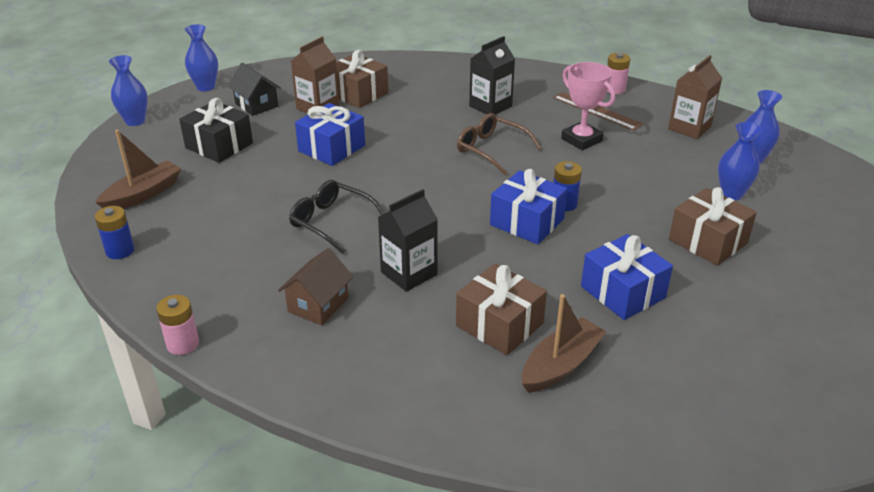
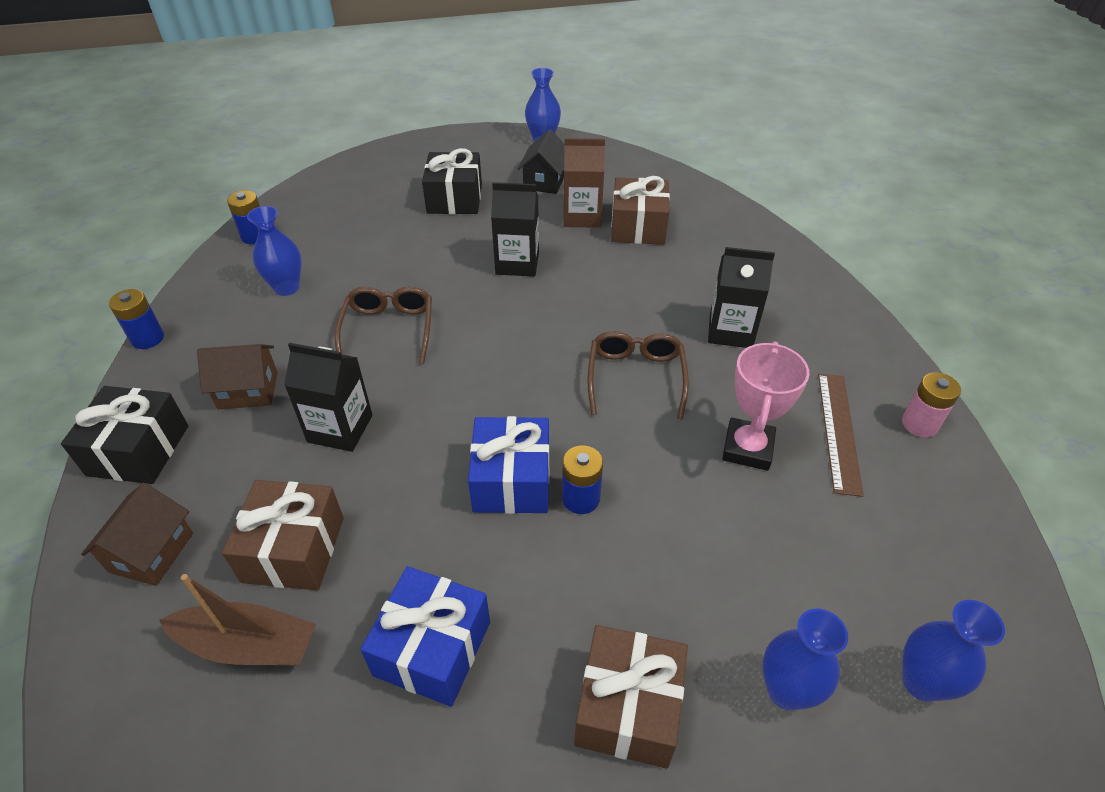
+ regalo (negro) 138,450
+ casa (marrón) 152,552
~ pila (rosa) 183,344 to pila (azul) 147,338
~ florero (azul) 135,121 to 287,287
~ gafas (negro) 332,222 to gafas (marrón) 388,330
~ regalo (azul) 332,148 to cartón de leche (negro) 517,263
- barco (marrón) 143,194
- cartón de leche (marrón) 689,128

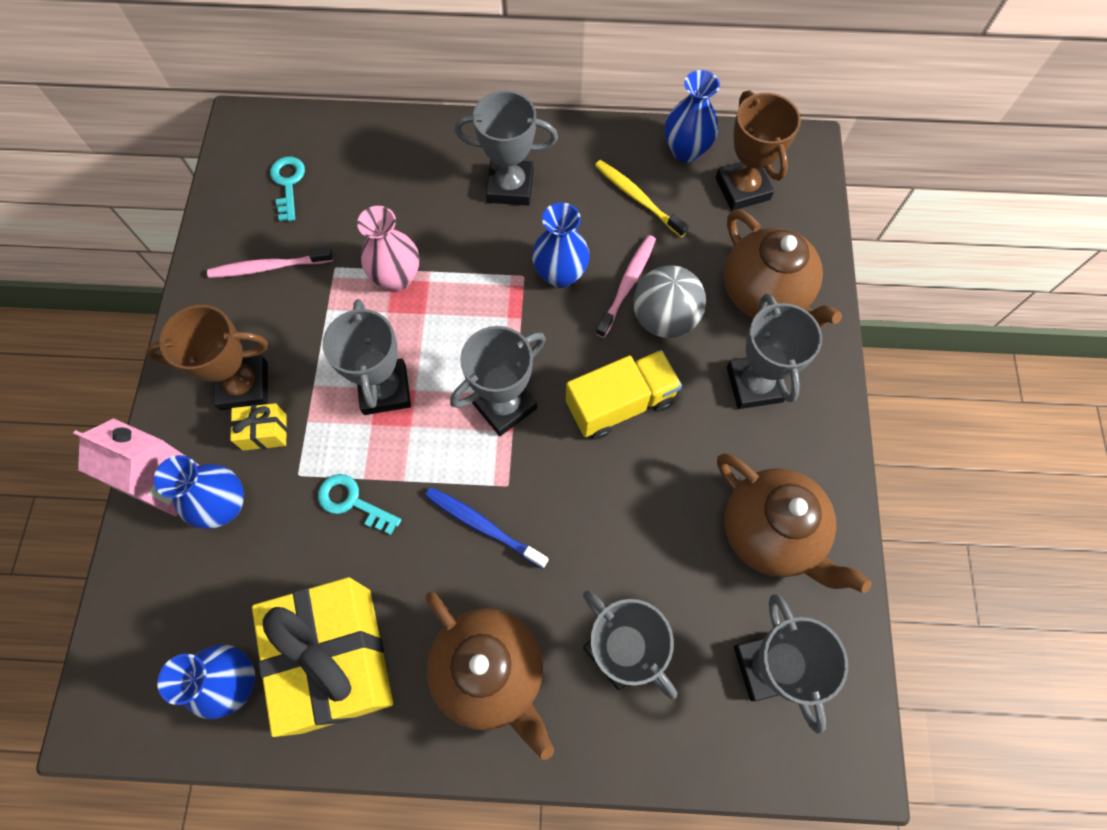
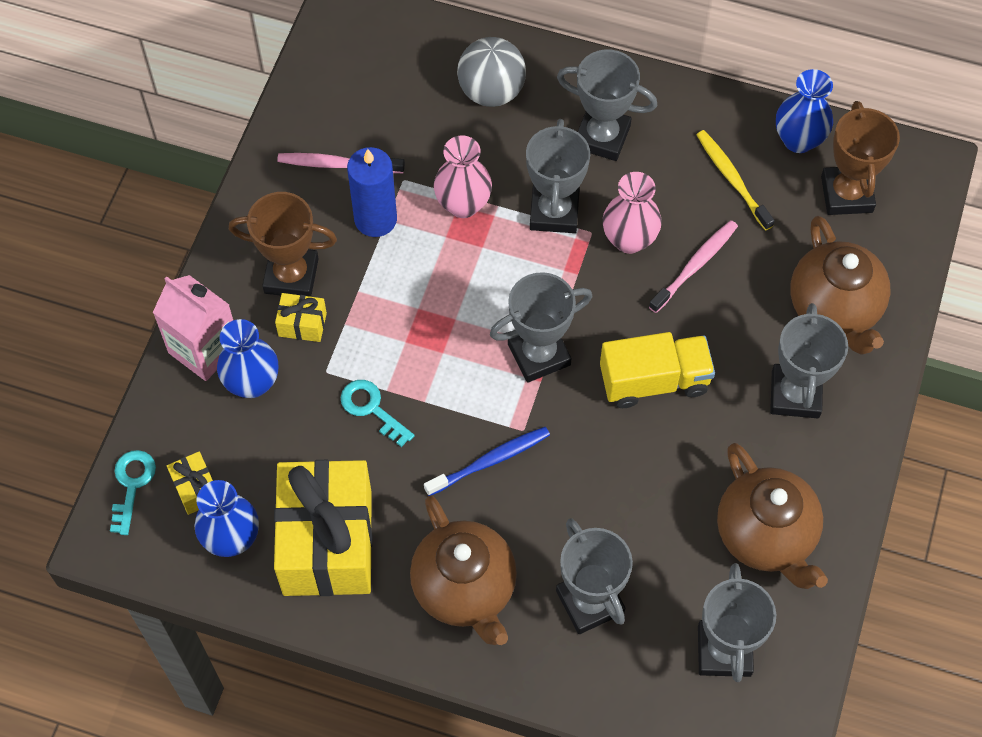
~ llave (turquesa) 288,184 to 132,485
+ regalo (amarillo) 196,489
+ vela (azul) 375,219
~ cepillo de dientes (azul) 483,526 = 490,461 105 degrees clockwise
~ pelota (gris) 664,318 to 491,91
~ trofeo (gris) 384,390 to 554,212
~ florero (azul) 560,274 to florero (rosa) 629,239

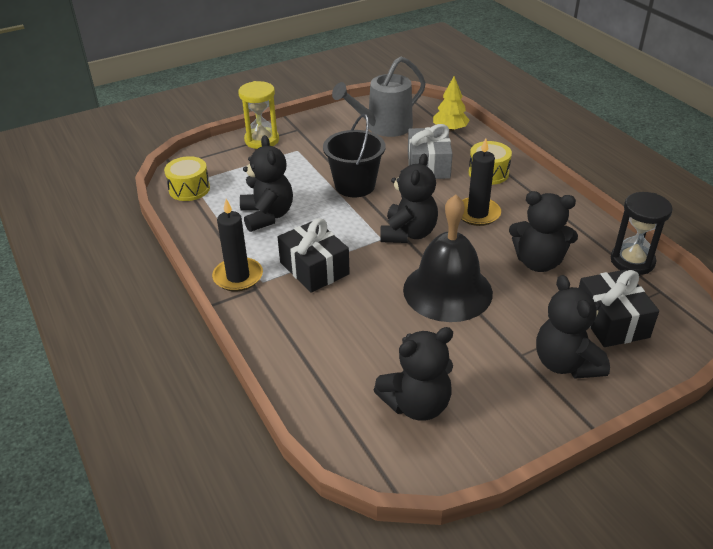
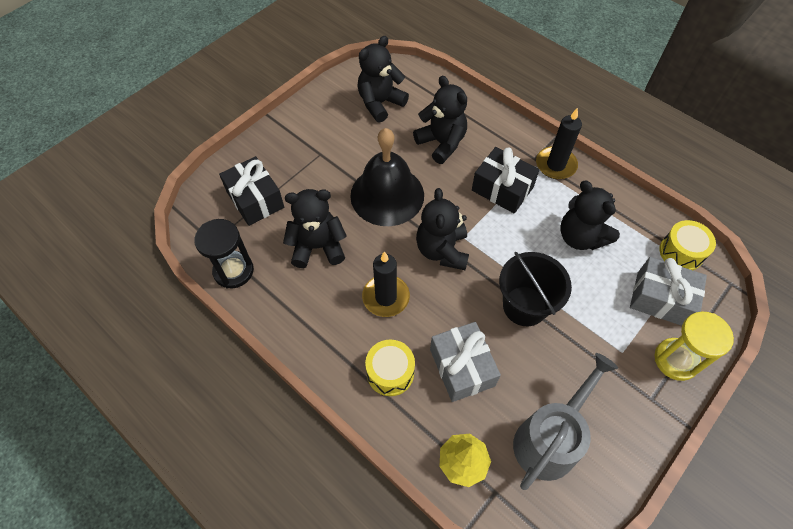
~ osito (negro) 566,363 to 441,143
+ regalo (gris) 660,299

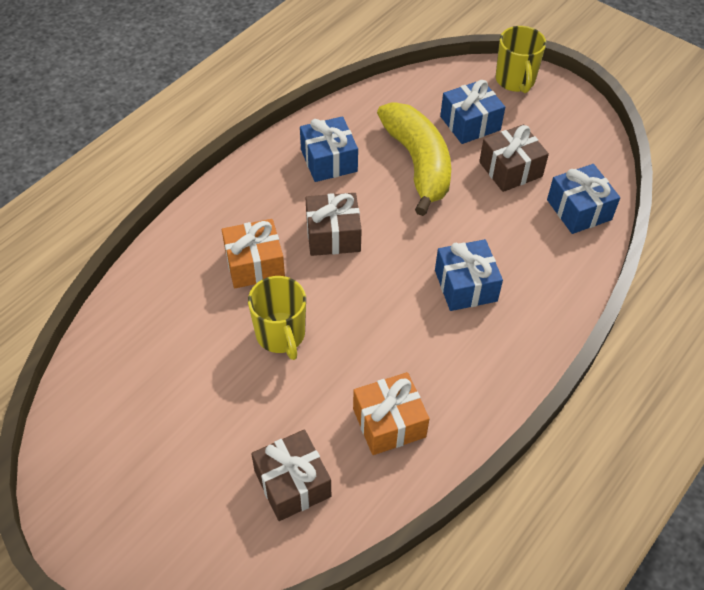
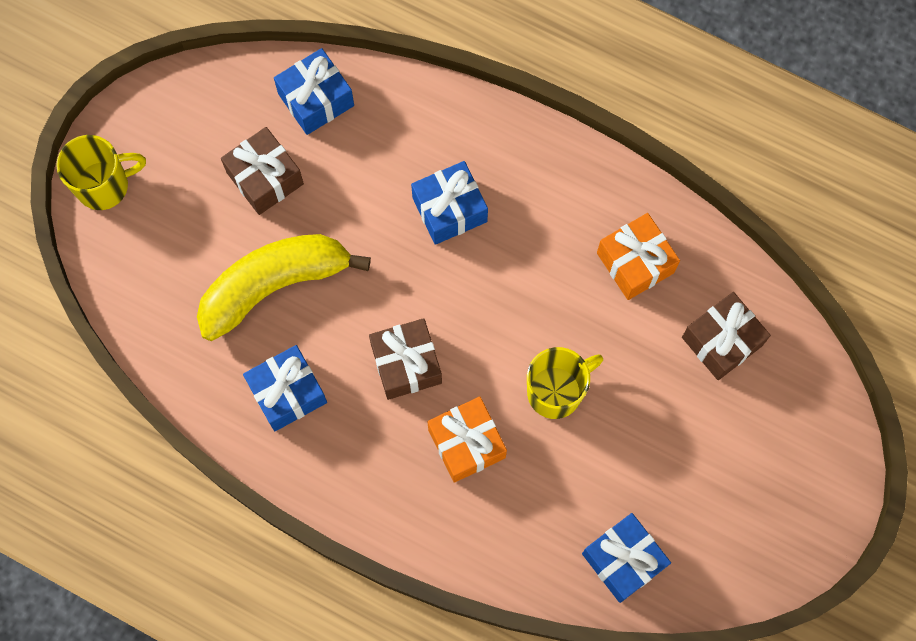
~ regalo (azul) 470,123 to 623,560

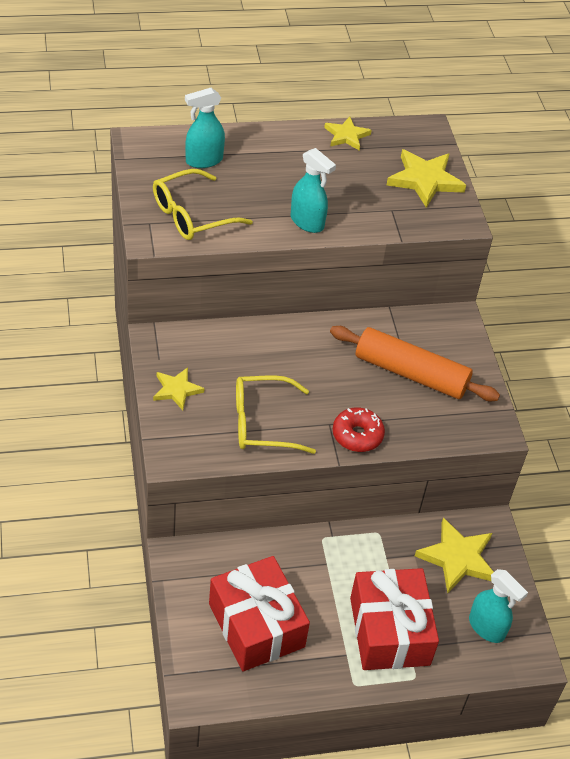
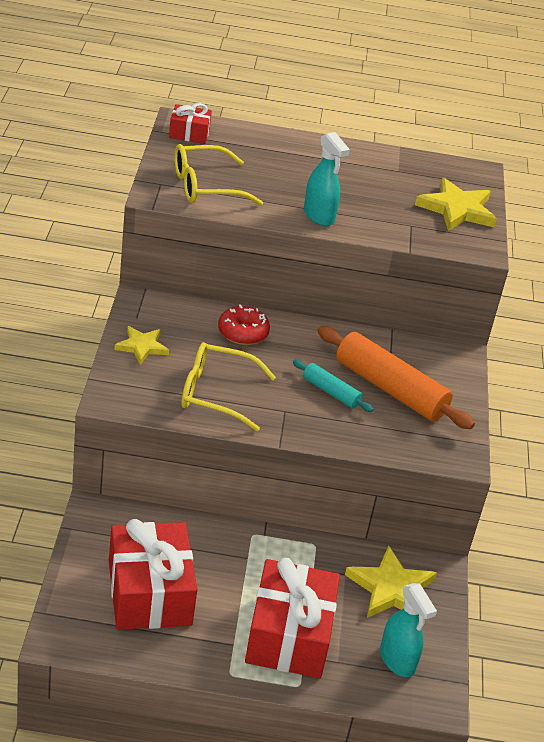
+ regalo (rojo) 189,133
~ rosquilla (rojo) 357,435 to 243,333
+ rodillo (turquesa) 331,392
- pulverizador (turquesa) 204,160
- estrella (amarillo) 346,136

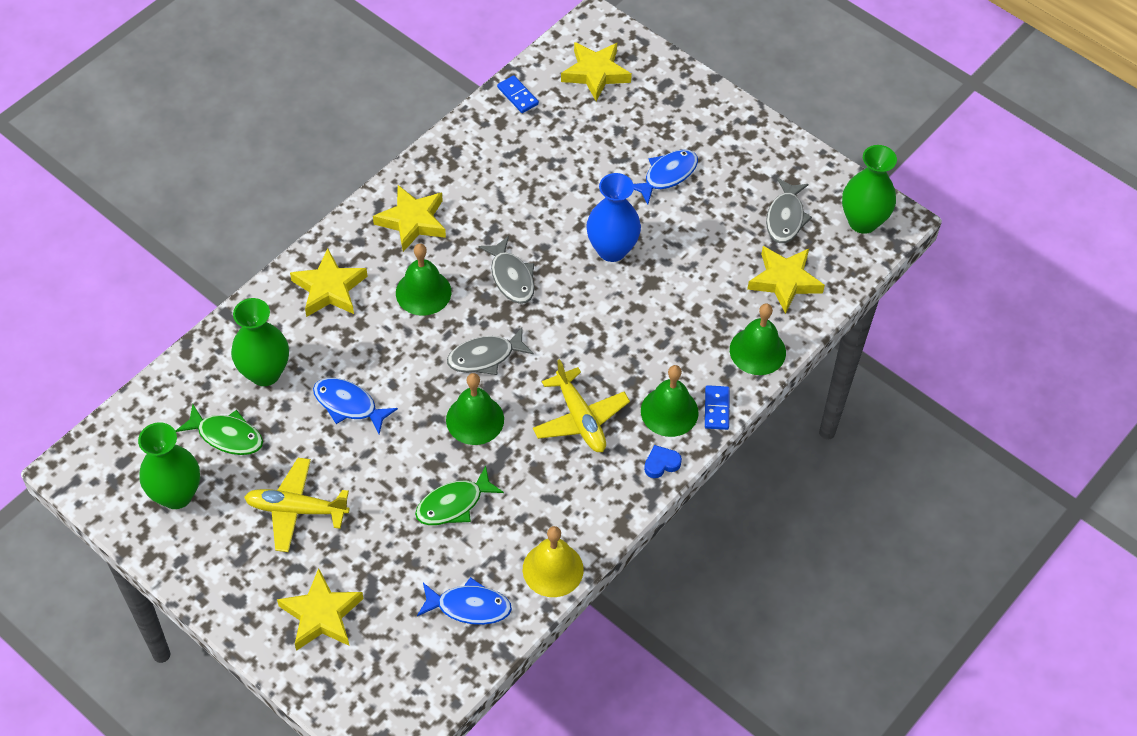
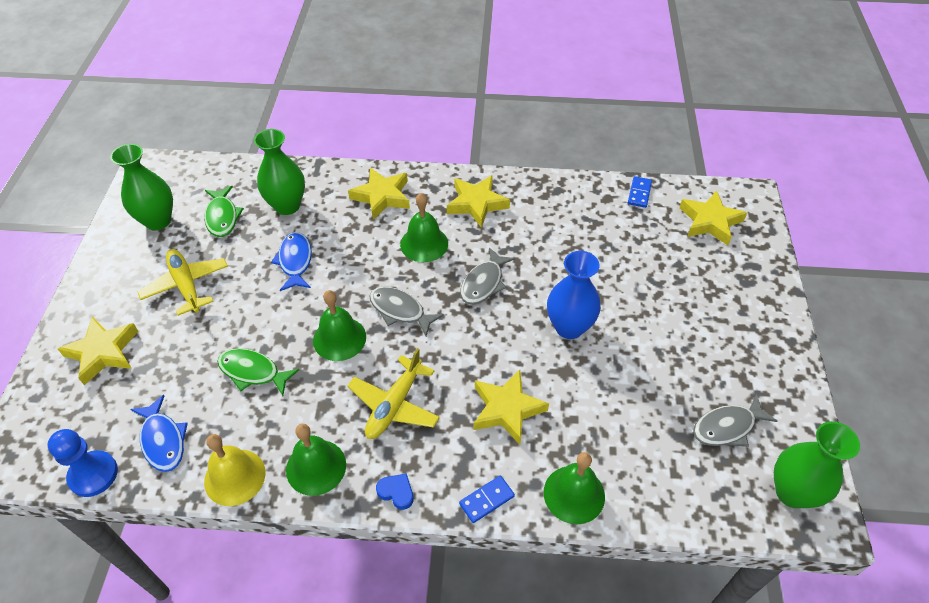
+ peón (azul) 93,474
~ campana (verde) 669,411 to 316,467
~ estrella (amarillo) 784,281 to 507,409
- pez (azul) 667,175

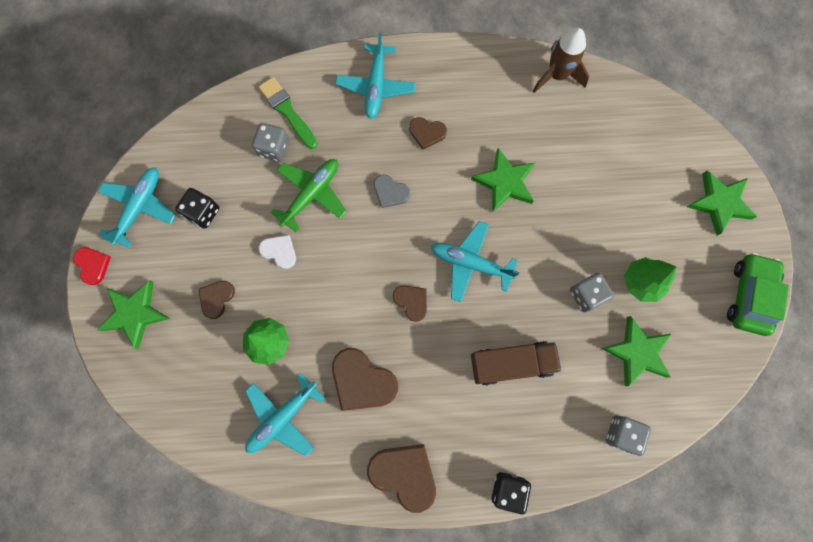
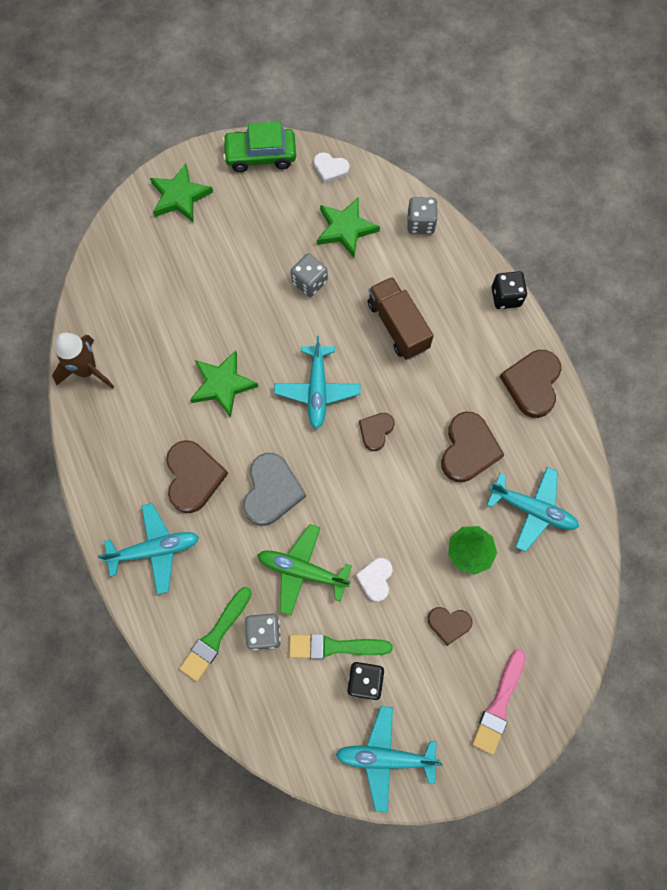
~ corazón (marrón) 427,133 = 193,477 x1.73
~ corazón (gris) 390,192 = 272,491 x1.73
+ pincel (verde) 335,646
+ corazón (blanco) 330,168
~ estrella (verde) 135,313 to pincel (rosa) 499,705
- corazón (rojo) 93,265
- árbol (verde) 641,282

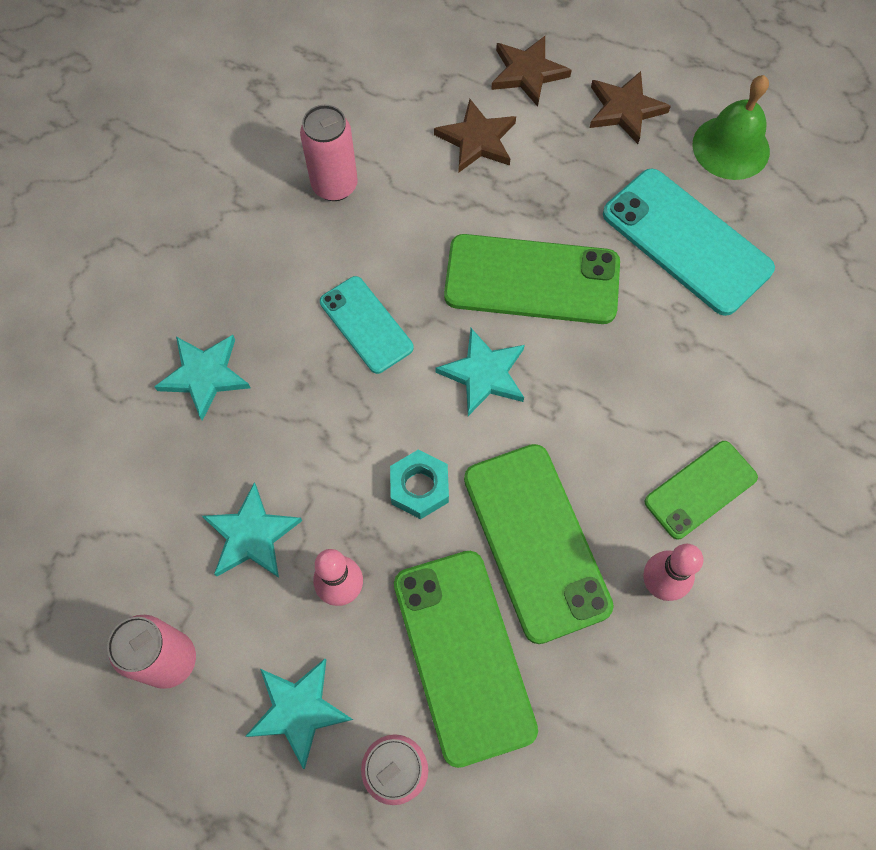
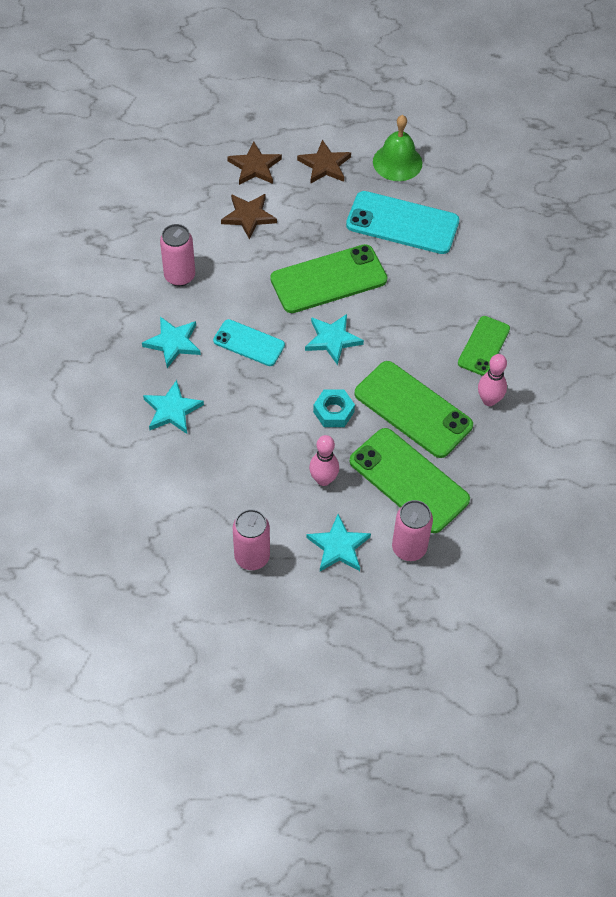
~ estrella (turquesa) 252,535 to 173,343

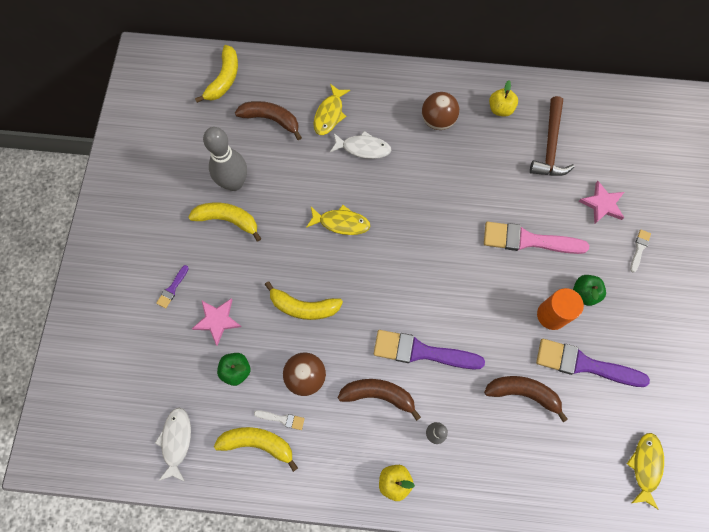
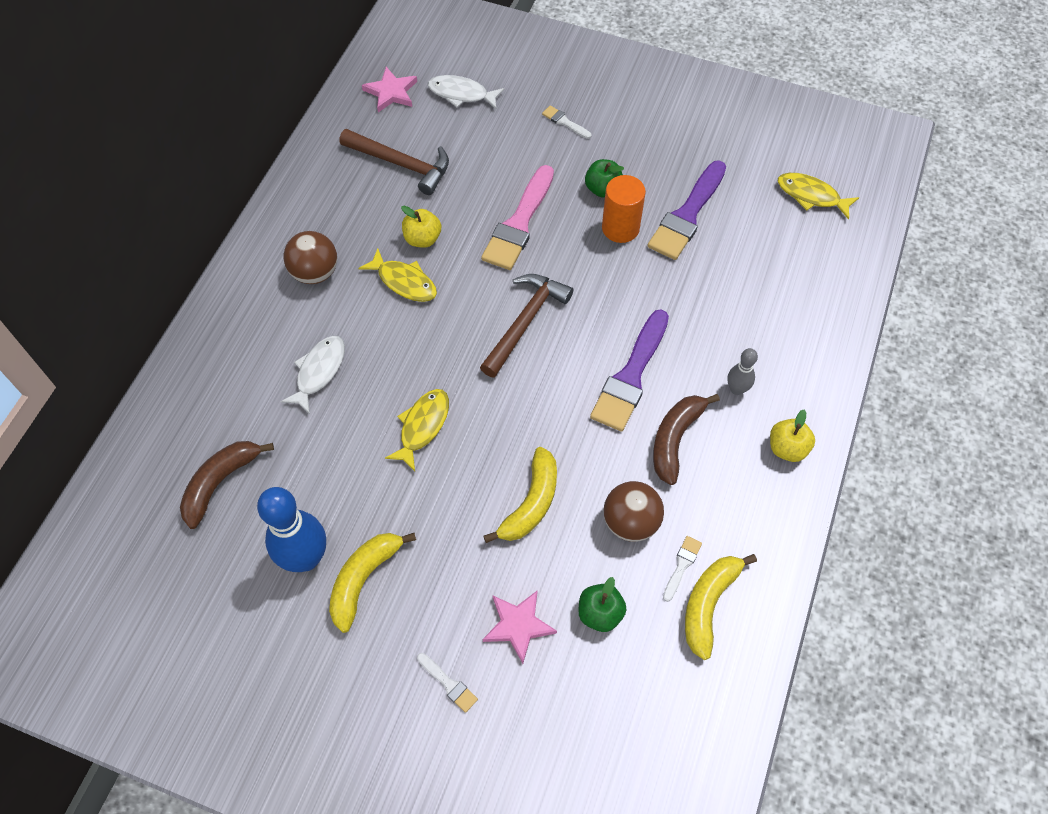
~ bolo (gris) 234,183 to bolo (azul) 305,558
~ pez (amarillo) 329,114 to 404,282
~ estrella (rosa) 602,204 to 391,92
~ manzana (amarillo) 500,109 to 422,239
~ pincel (morado) 172,288 to pincel (blanco) 448,684
~ pez (blanco) 176,441 to 461,94
+ martillo (marrón) 525,322
- plátano (amarillo) 224,79
- plátano (marrón) 523,393

